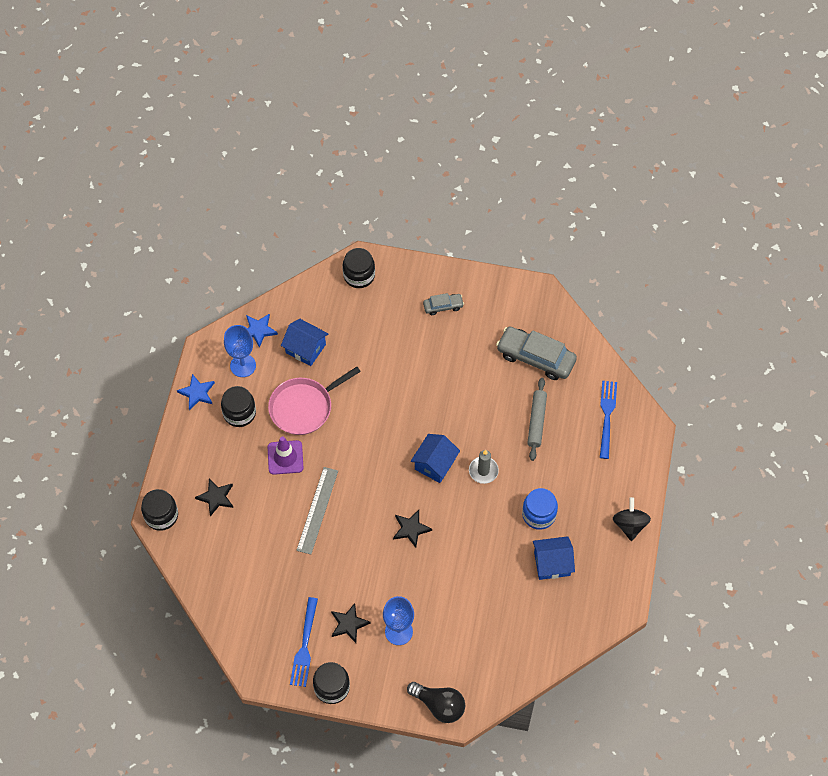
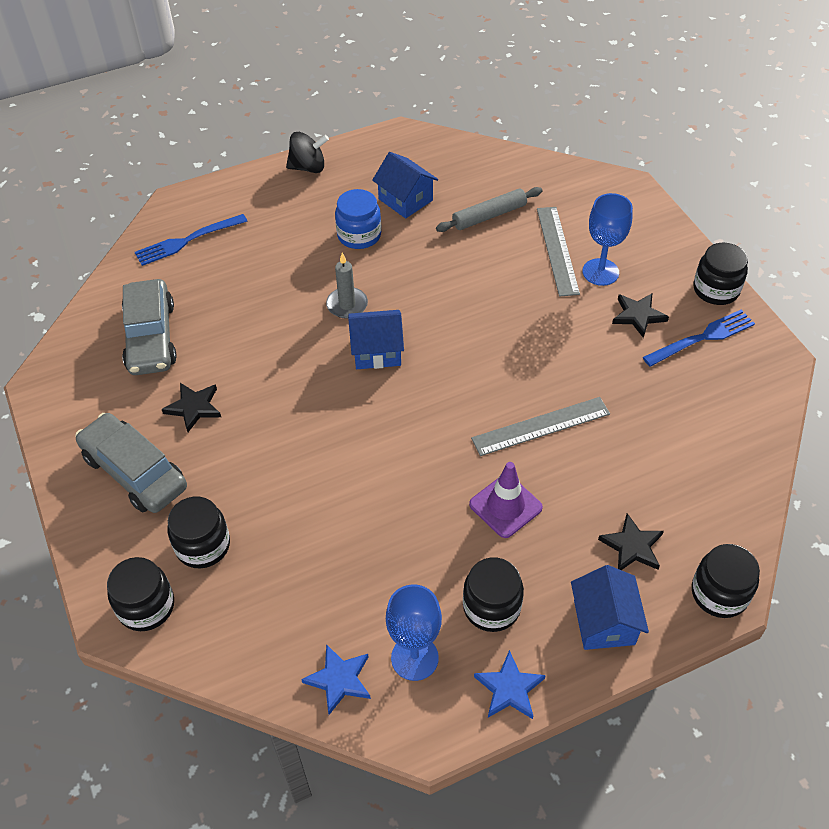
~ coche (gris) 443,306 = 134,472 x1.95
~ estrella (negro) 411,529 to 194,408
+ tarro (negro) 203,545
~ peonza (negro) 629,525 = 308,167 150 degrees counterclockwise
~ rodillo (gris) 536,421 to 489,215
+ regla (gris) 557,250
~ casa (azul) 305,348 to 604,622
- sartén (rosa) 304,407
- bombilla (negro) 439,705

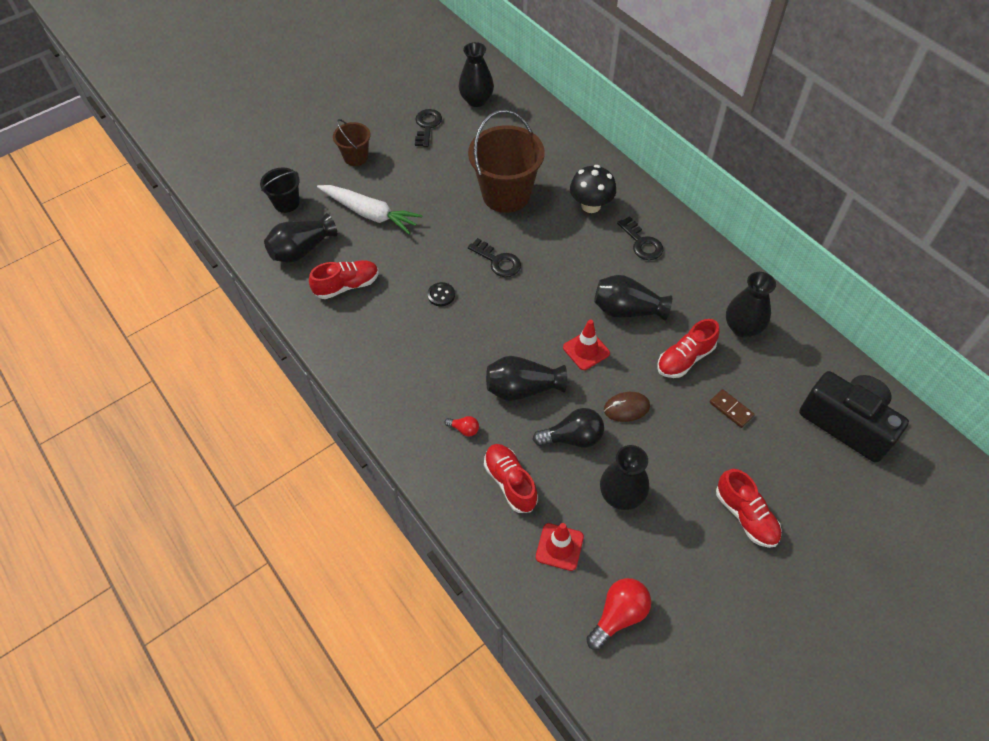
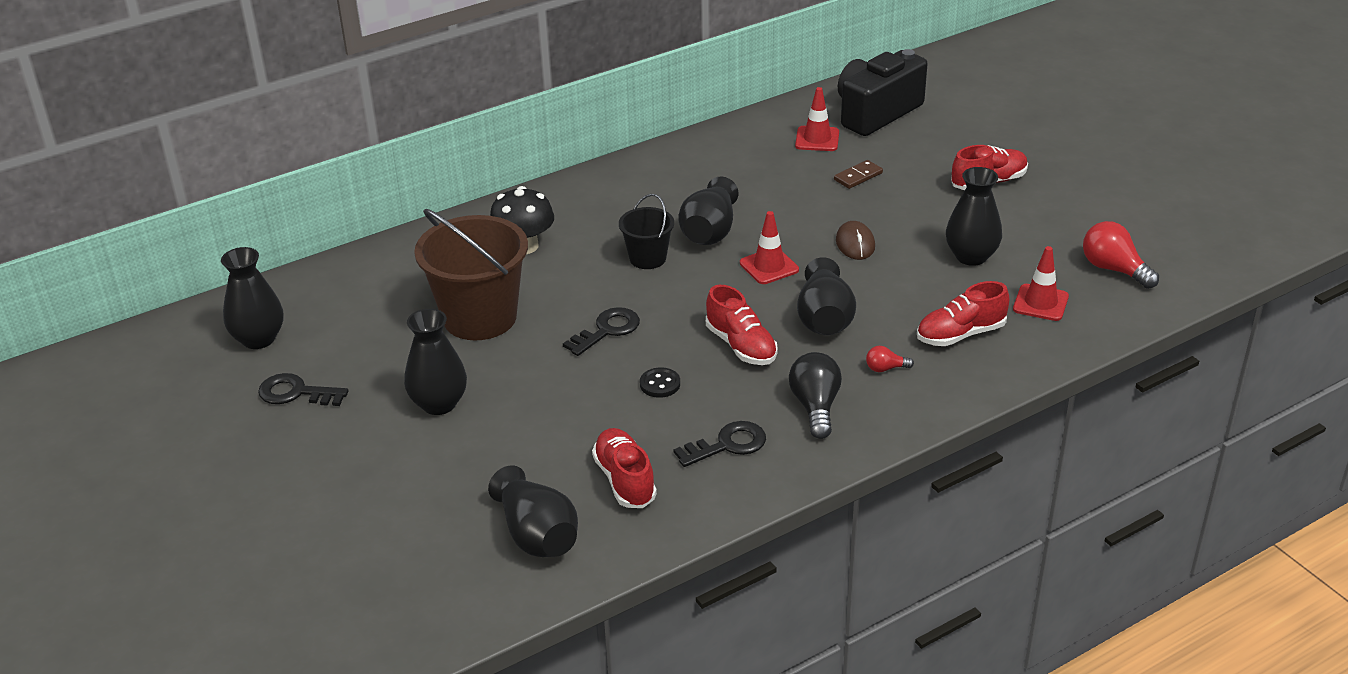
~ florero (negro) 742,327 to 439,404
~ balde (negro) 286,203 to 647,258
~ llave (negro) 642,243 to 727,445
~ zapato (rojo) 685,359 to 741,346
~ bombilla (negro) 572,438 to 815,407
+ cono de tráfico (rojo) 817,139
~ bombilla (rojo) 464,429 = 885,368 120 degrees counterclockwise
- zanahoria (blanco) 370,214
- balde (marrón) 356,157

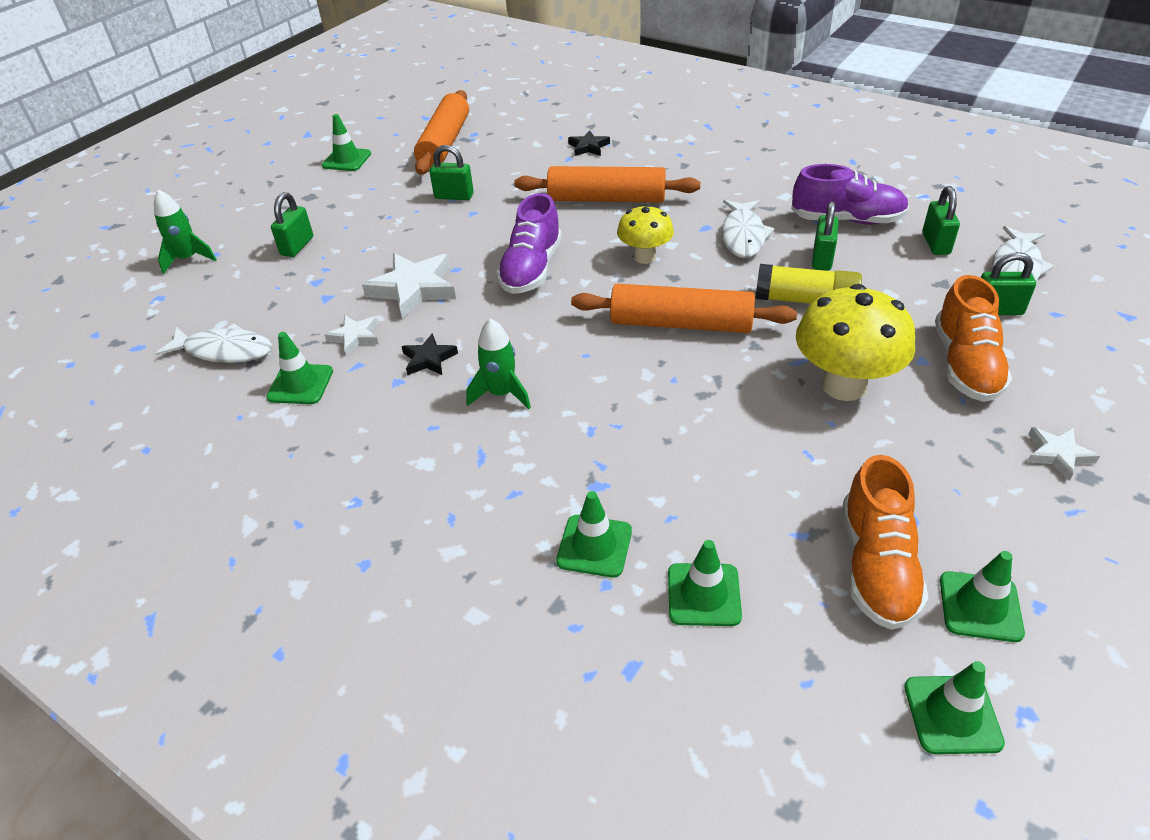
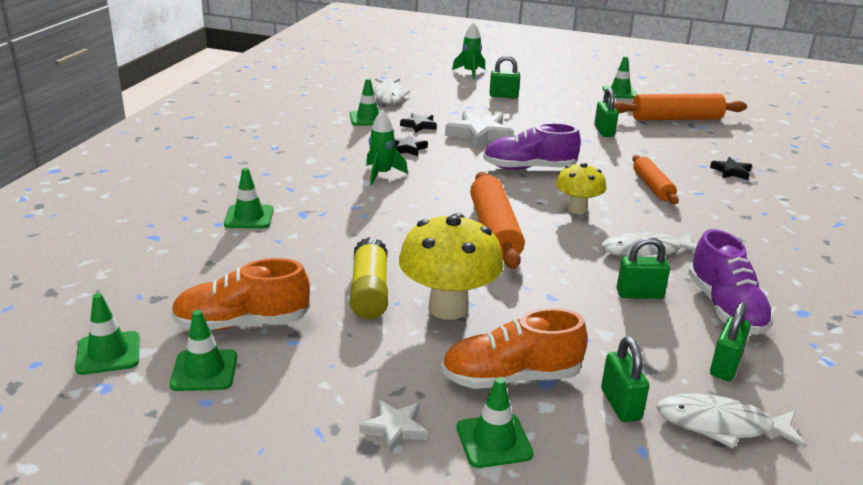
~ barra de pegamento (amarillo) 805,300 to 369,292
~ estrella (blanco) 355,337 to estrella (negro) 419,125
~ cono de tráfico (verde) 704,594 to 494,441
~ rodillo (naranja) 606,199 = 652,186 x0.62
~ candado (verde) 935,244 = 725,366 45 degrees counterclockwise

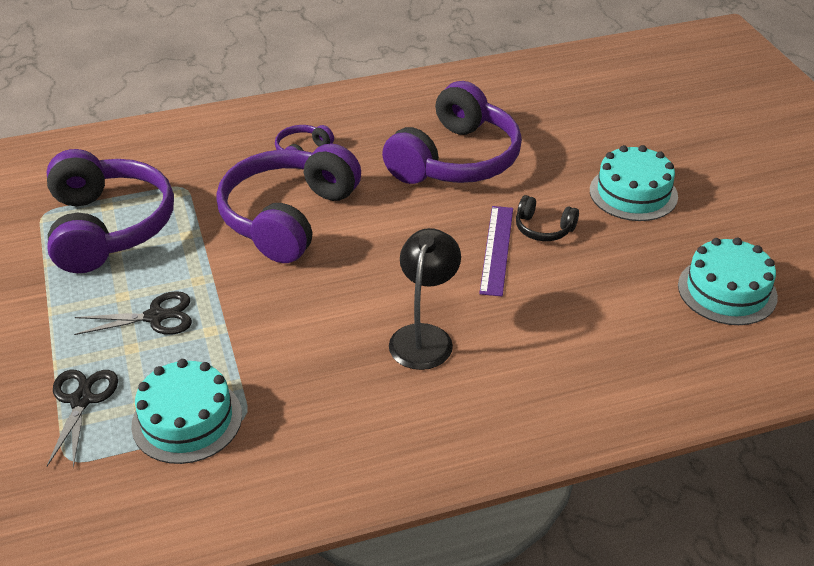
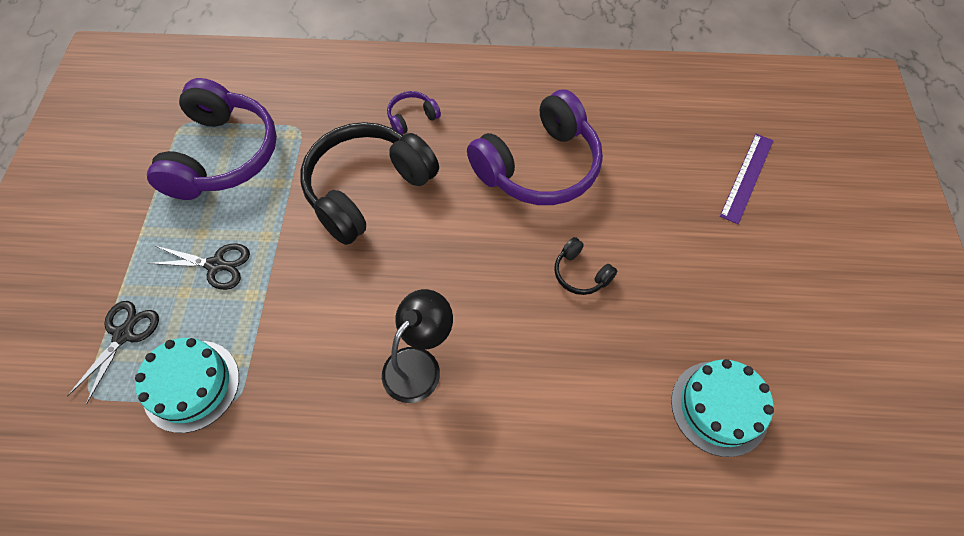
~ auriculares (morado) 288,217 to auriculares (negro) 367,189
~ regla (morado) 496,249 to 746,177
- tarta (turquesa) 633,193

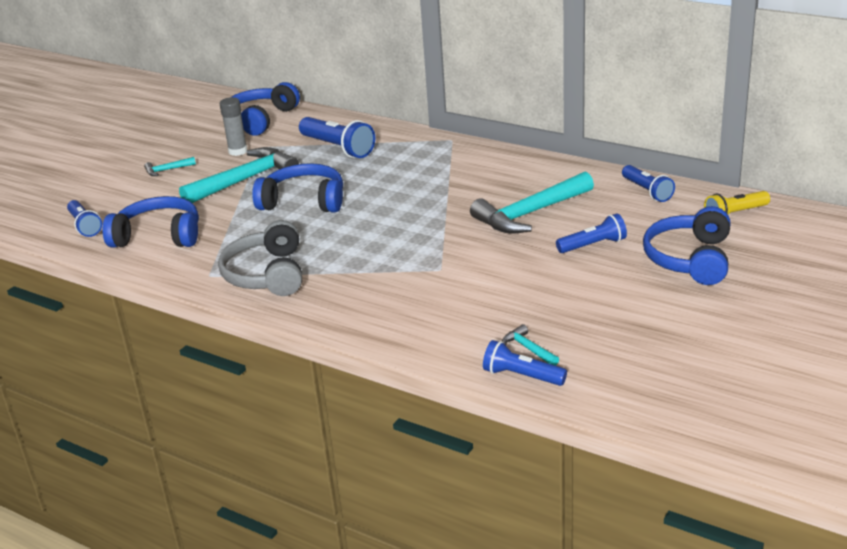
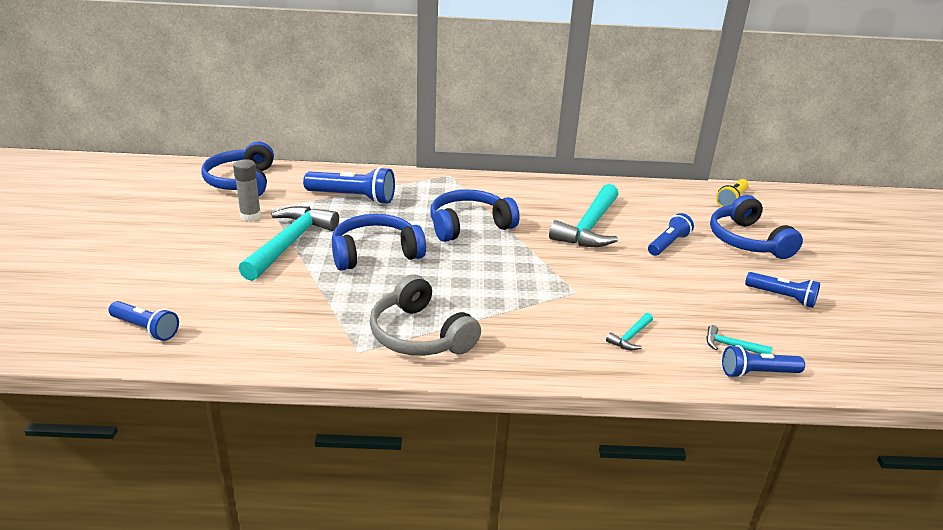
~ auriculares (azul) 158,236 to 469,226
~ martillo (turquesa) 167,170 to 630,337
~ lámpara de mano (azul) 647,191 to 782,297

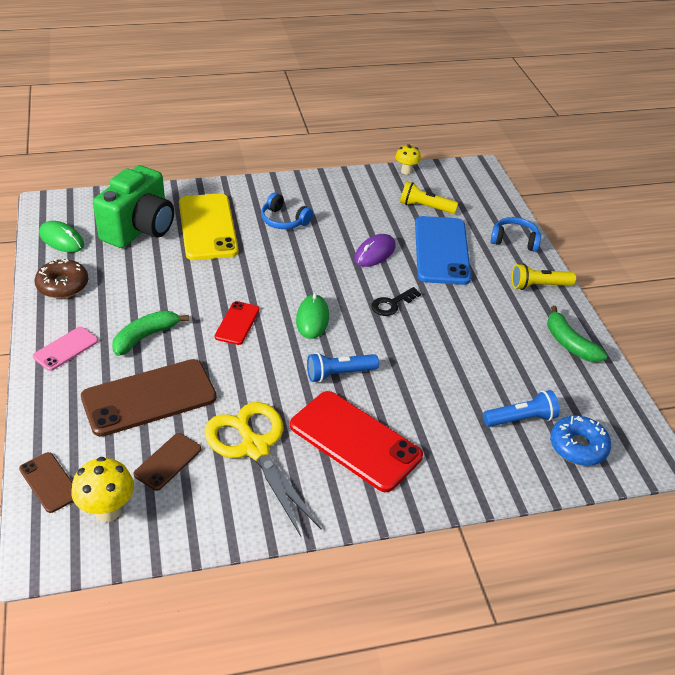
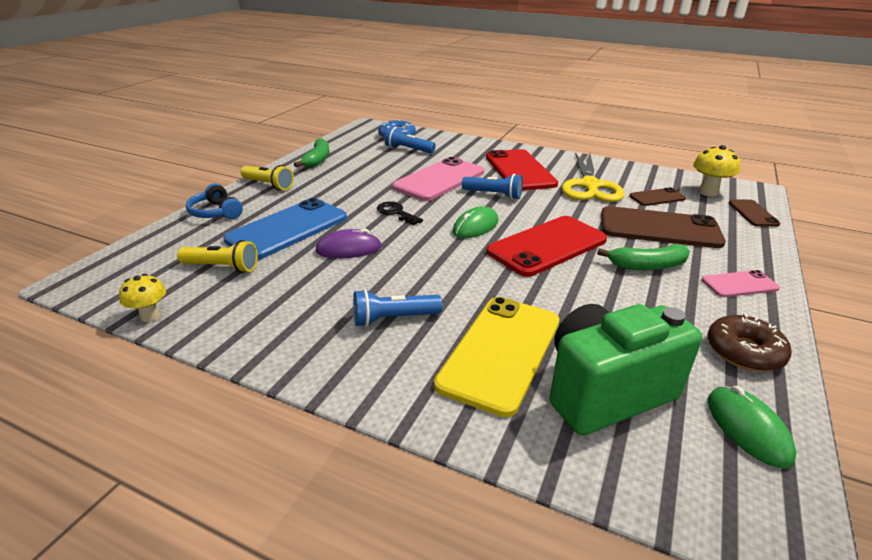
~ lámpara de mano (amarillo) 425,207 = 222,267 45 degrees counterclockwise
~ auriculares (azul) 284,220 to lámpara de mano (azul) 393,319
~ llave (negro) 392,304 = 396,213 135 degrees counterclockwise
+ móvil (rosa) 439,180
~ móvil (rojo) 237,323 = 547,246 x1.96

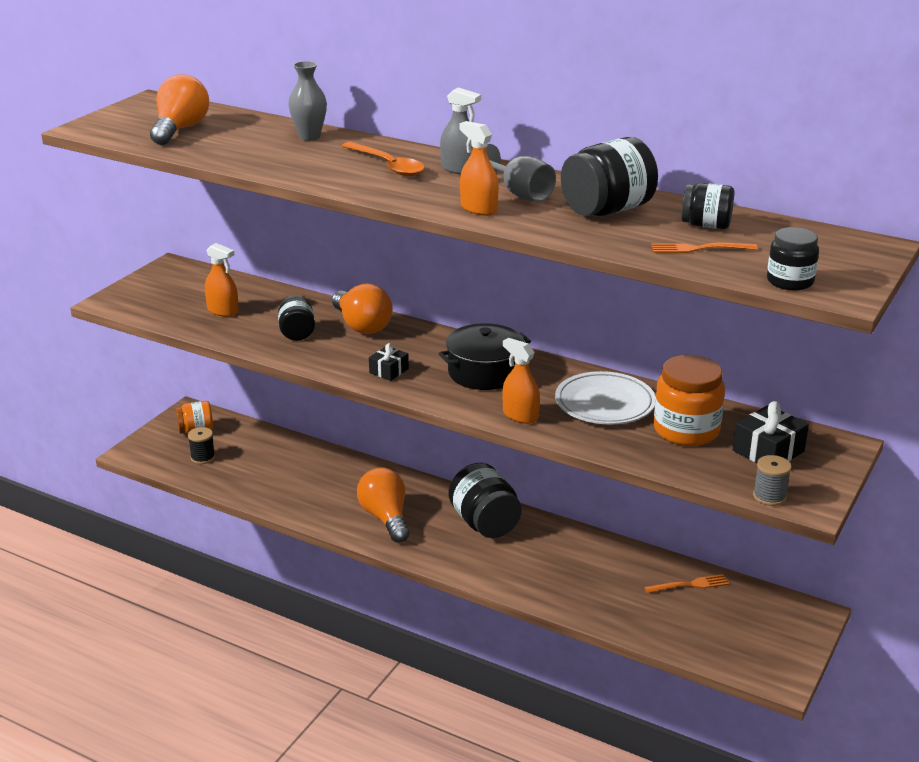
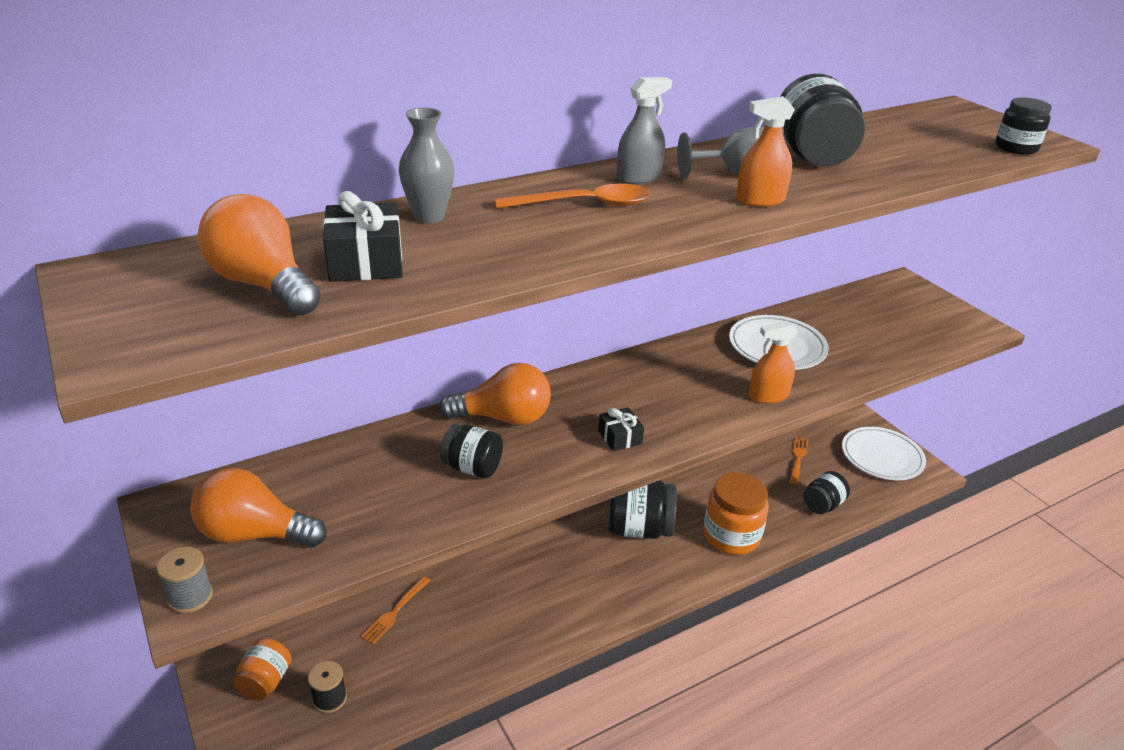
~ carrete (gris) 769,496 to 190,597
~ bombilla (naranja) 385,518 to 254,534
~ regalo (negro) 768,451 to 366,262
~ tenedor (naranja) 699,249 to 395,612
~ tarro (naranja) 686,430 to 731,535
~ tarro (negro) 706,225 to 822,505
+ plato (blanco) 882,457
- pulverizador (naranja) 223,311
- olla (negro) 484,372

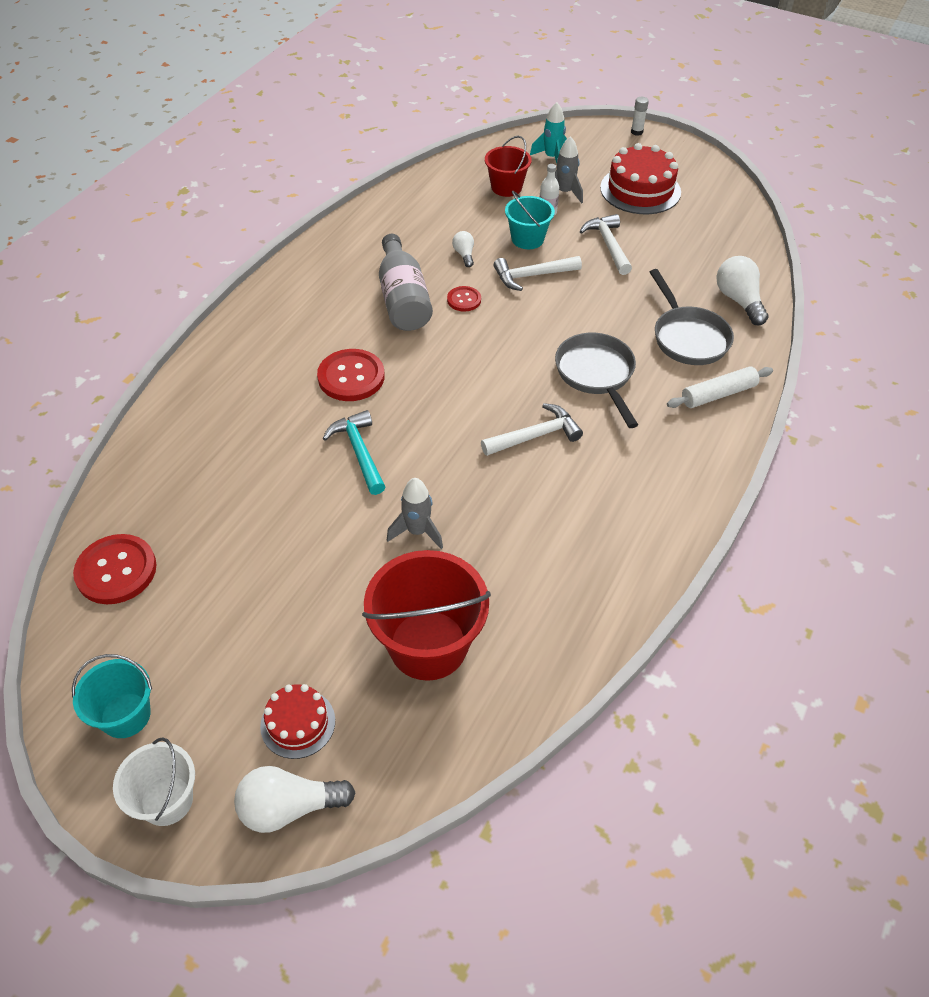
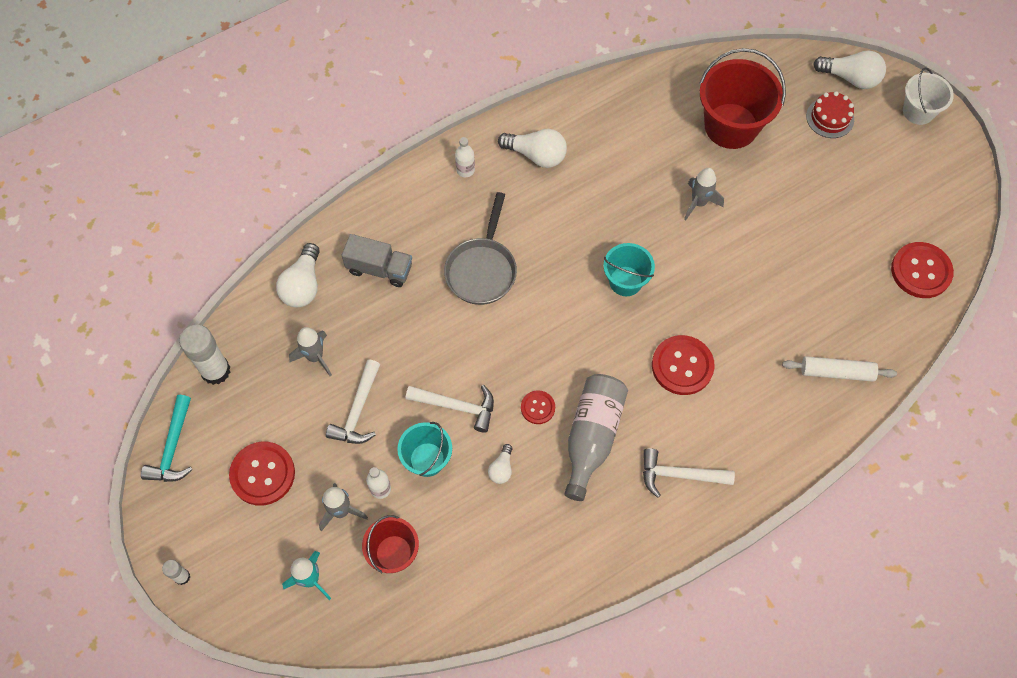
~ martillo (turquesa) 359,452 to 173,447
+ barra de pegamento (blanco) 215,371
~ tarta (rojo) 640,190 to botón (rojo) 262,474
+ cohete (gris) 315,357
~ sartén (gris) 688,337 to camión (gris) 379,269
+ botella (blanco) 465,170
+ bombilla (blanco) 536,155
~ balde (turquesa) 125,715 to 625,281
~ martillo (blanco) 535,436 to 679,475
~ rodillo (blanco) 718,394 to 836,372

